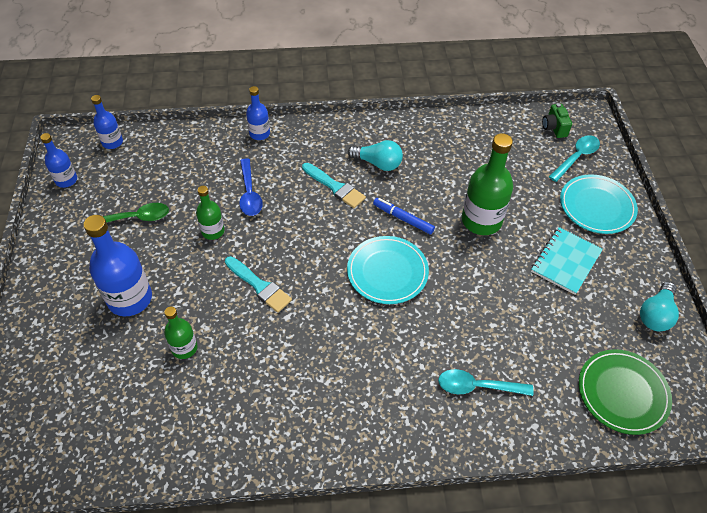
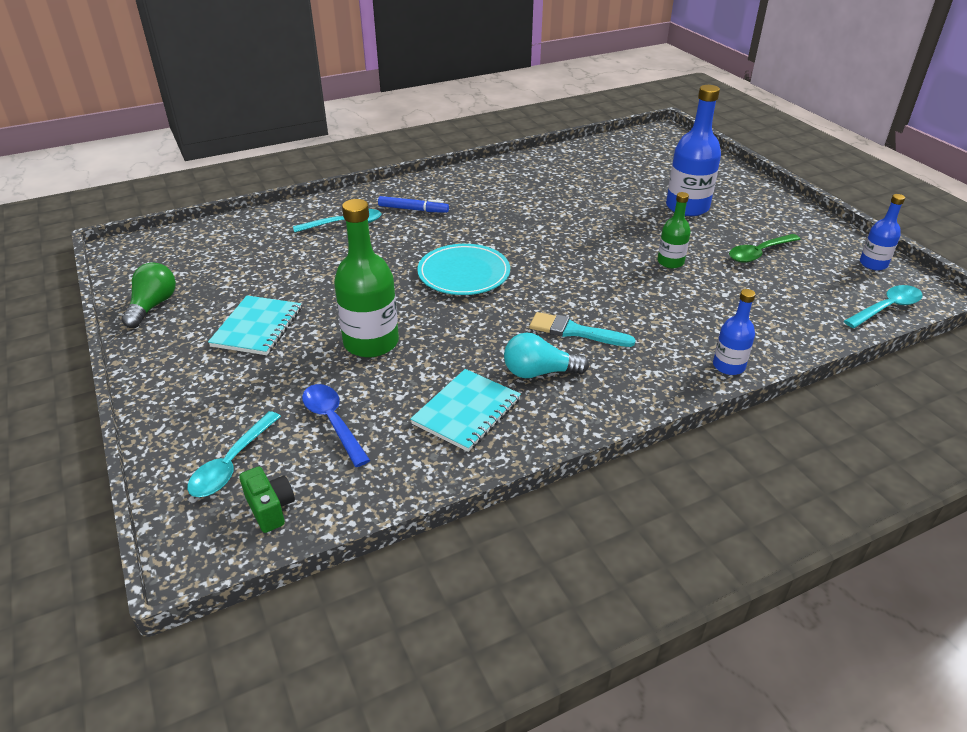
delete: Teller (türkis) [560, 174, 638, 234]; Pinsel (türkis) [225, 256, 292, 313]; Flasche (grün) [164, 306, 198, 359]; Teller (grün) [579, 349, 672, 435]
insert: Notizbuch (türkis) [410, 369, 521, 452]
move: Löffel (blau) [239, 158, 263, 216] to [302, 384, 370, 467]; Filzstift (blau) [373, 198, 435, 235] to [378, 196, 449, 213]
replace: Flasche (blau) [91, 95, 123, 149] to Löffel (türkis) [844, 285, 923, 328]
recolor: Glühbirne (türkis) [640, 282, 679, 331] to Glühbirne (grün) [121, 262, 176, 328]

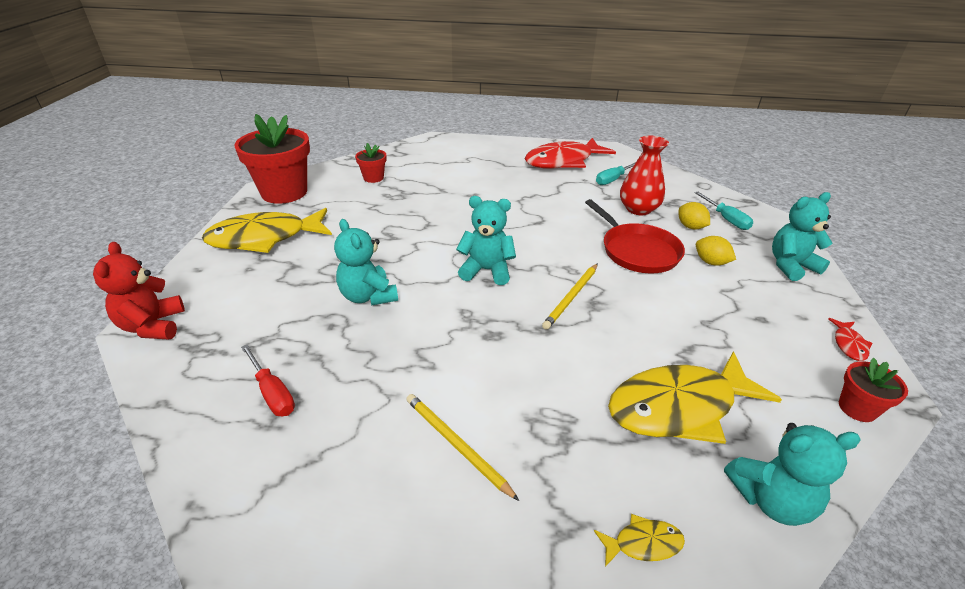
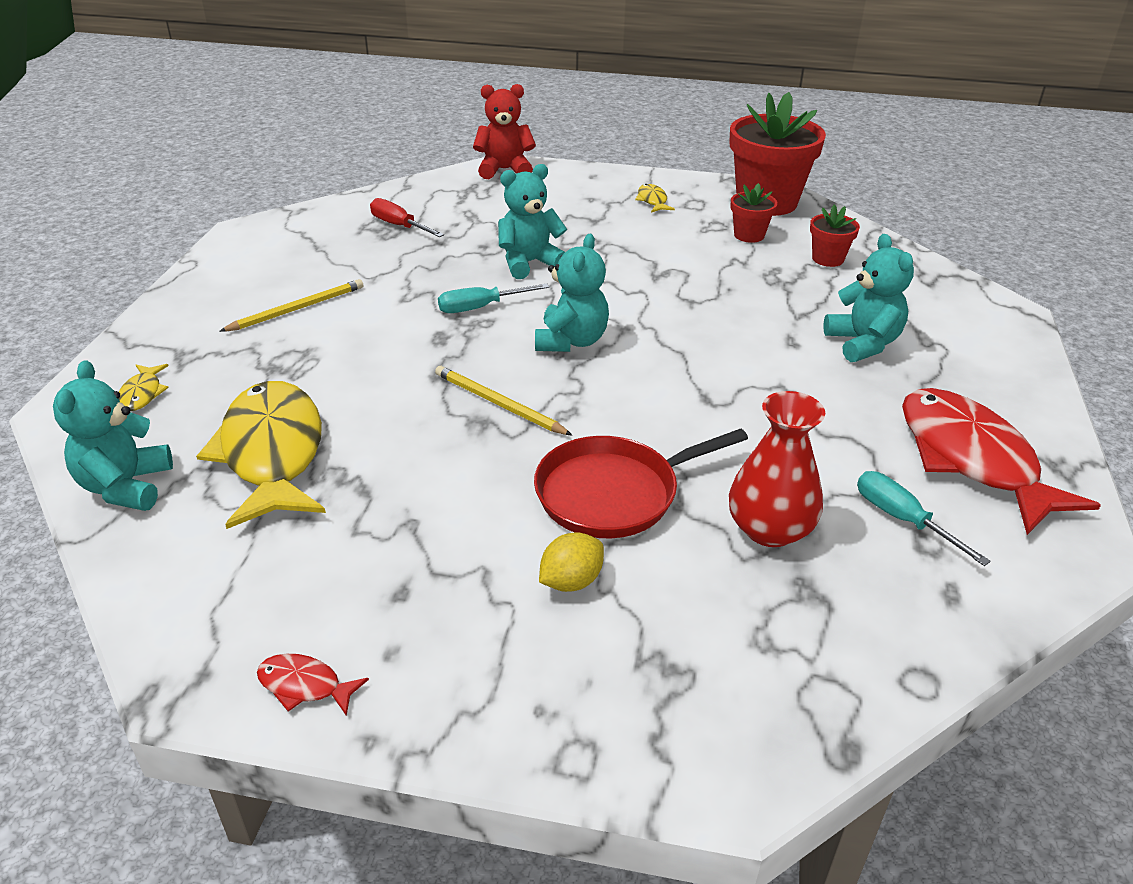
delete: Zitrone (gelb) [679, 202, 710, 230]
move: Schraubenzieher (türkis) [695, 192, 753, 230] to [438, 284, 549, 313]; Teddybär (türkis) [772, 192, 832, 281] to [823, 234, 914, 362]; Blumentopf (rot) [839, 358, 908, 422] to [731, 183, 778, 243]
rotate: Schraubenzieher (rot) [241, 344, 295, 416] = [370, 198, 444, 237] 75 degrees clockwise
resize: Fisch (gelb) [202, 208, 332, 253] = [635, 184, 675, 213] x0.41

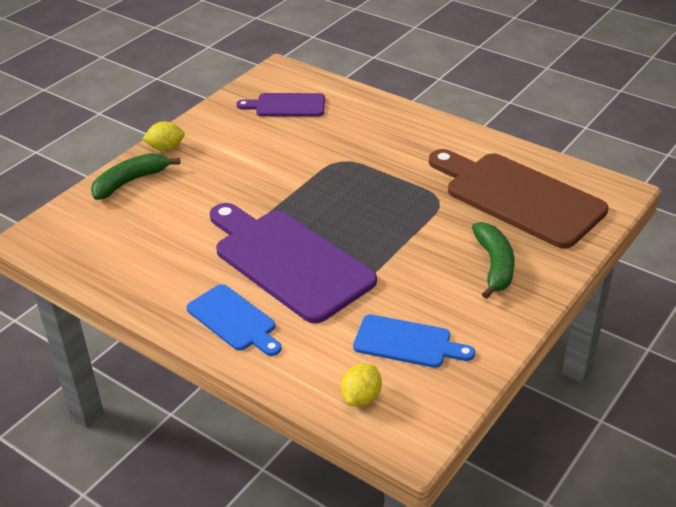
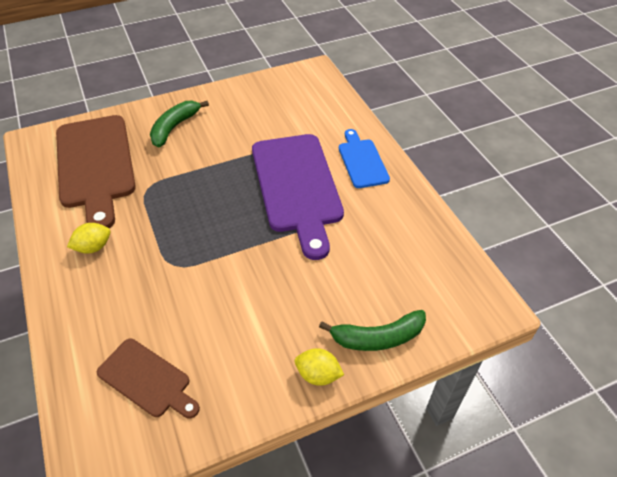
delete: Schneidebrett (blau) [353, 314, 475, 368]
move: Zitrone (gelb) [341, 363, 382, 406] to [67, 223, 111, 254]
recolor: Schneidebrett (lila) [236, 93, 325, 117] to Schneidebrett (braun) [97, 339, 200, 418]

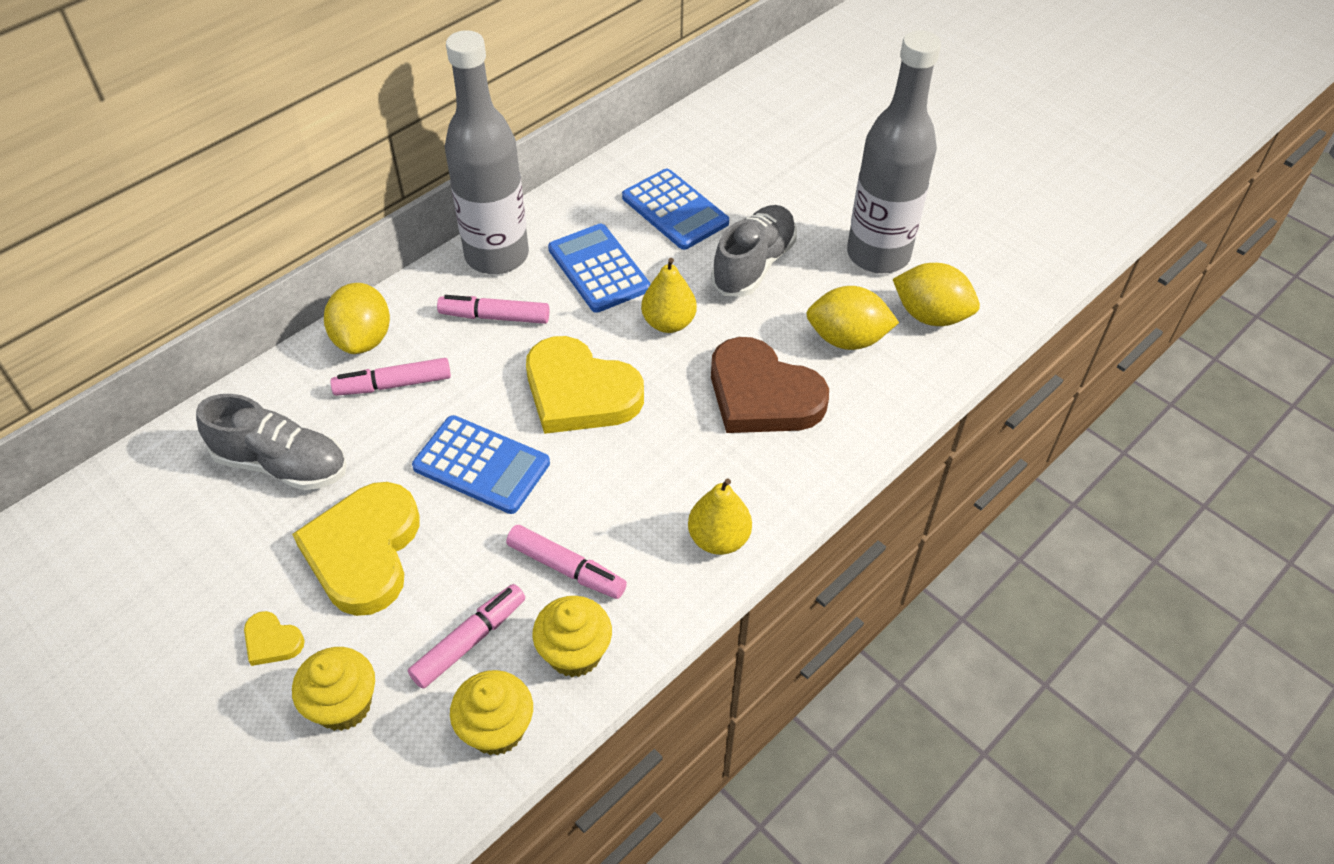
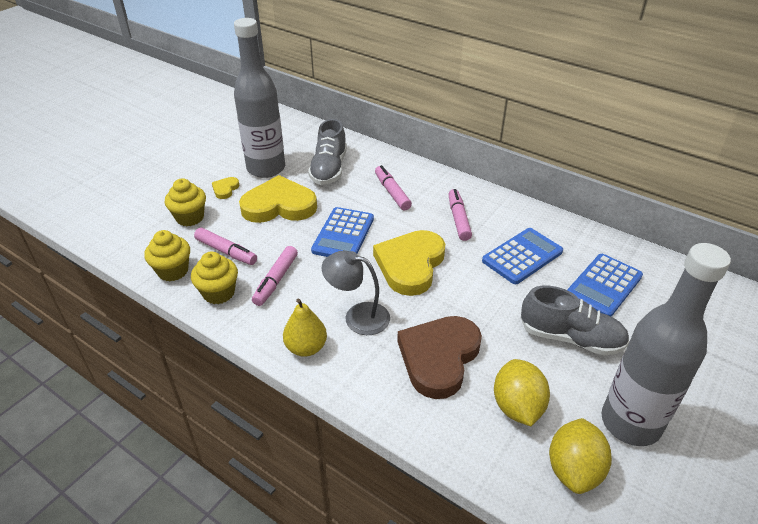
delete: Birne (gelb) [641, 258, 697, 333]; Zitrone (gelb) [324, 283, 390, 354]
insert: Lampe (grau) [321, 251, 390, 335]
move: Flasche (grau) [445, 30, 529, 274] to [234, 18, 285, 178]

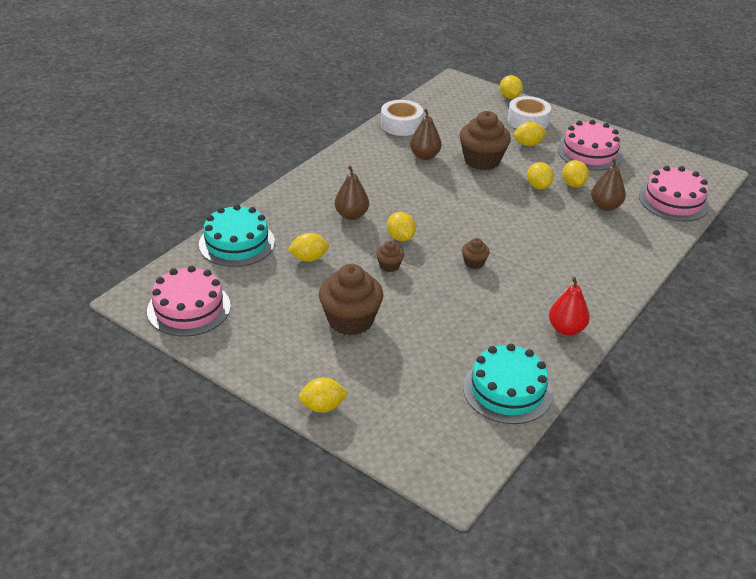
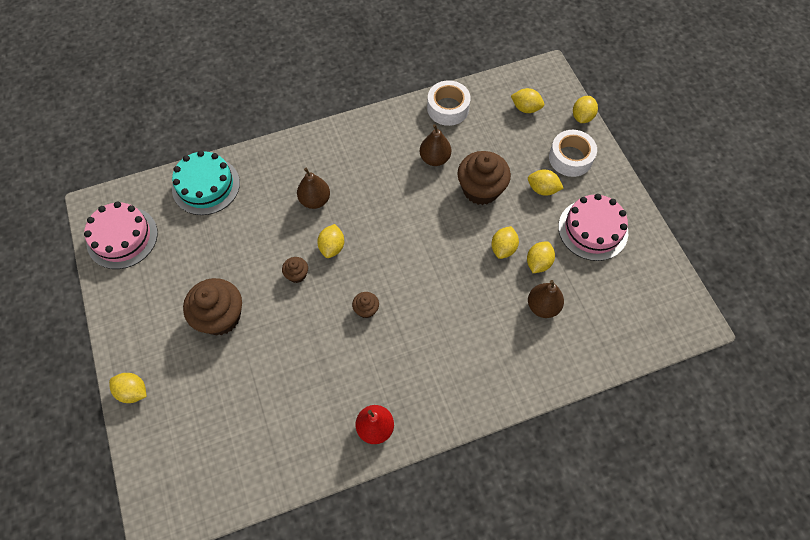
delete: Kuchen (rosa) [639, 166, 710, 221]; Kuchen (türkis) [463, 344, 553, 424]
move: Zitrone (gelb) [287, 233, 329, 262] to [511, 88, 544, 113]

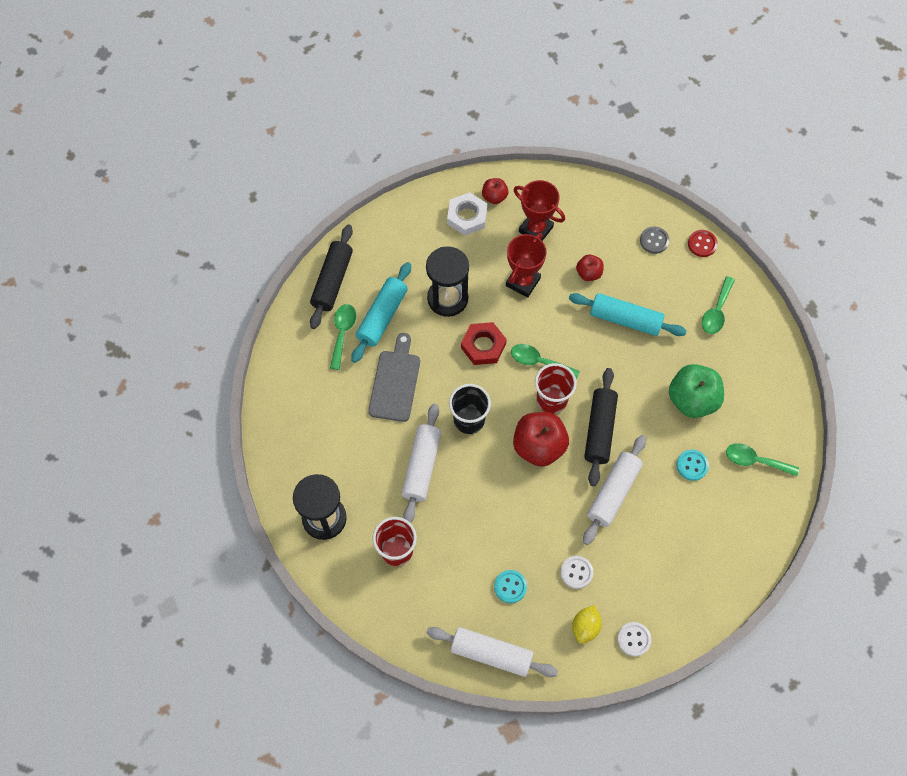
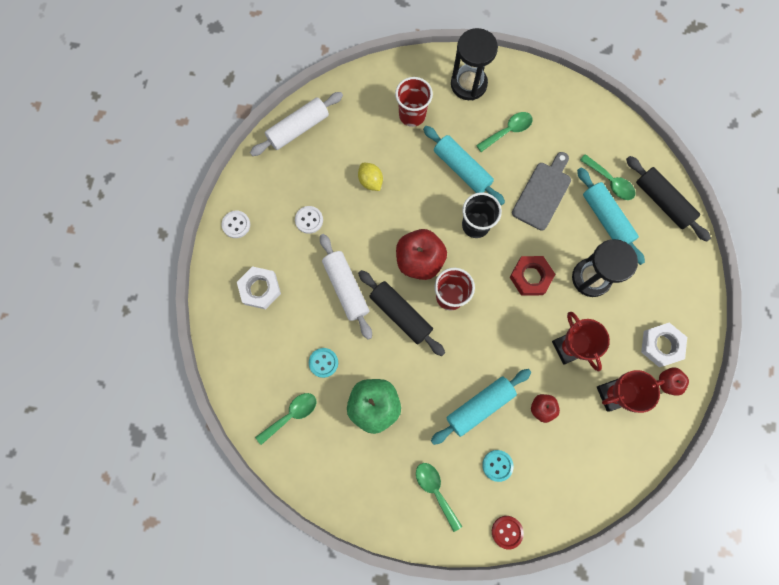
delete: Knopf (grau) [640, 226, 669, 254]
insert: Sechskantmutter (weiß) [237, 266, 281, 309]
move: Löffel (grün) [511, 344, 580, 379] to [476, 112, 533, 152]; Knopf (türkis) [494, 570, 527, 603] to [482, 450, 514, 482]; Zitrone (gelb) [572, 605, 602, 644] to [358, 163, 383, 191]
recolor: Nudelholz (weiß) [401, 404, 441, 523] to Nudelholz (türkis) [423, 126, 505, 205]
rotate: Schneidebrett (grau) [368, 333, 420, 422] = [512, 152, 571, 230] 105 degrees counterclockwise

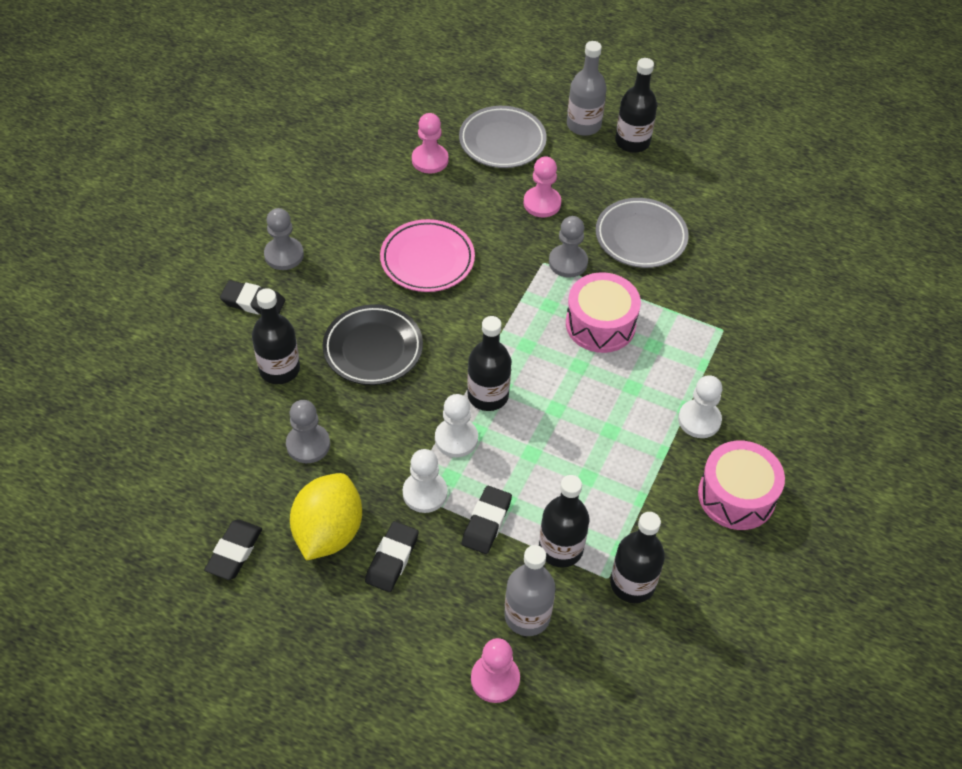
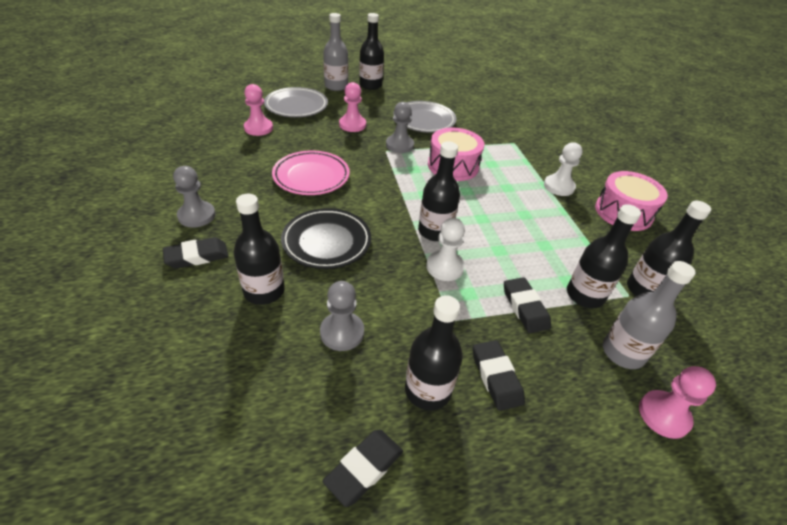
delete: Bauer (weiß) [403, 449, 447, 513]
replace: Zitrone (gelb) [290, 473, 362, 561] to Flasche (schwarz) [405, 295, 463, 411]
rotate: Radiergummi (schwarz) [204, 519, 262, 580] = [322, 429, 403, 507] 60 degrees clockwise

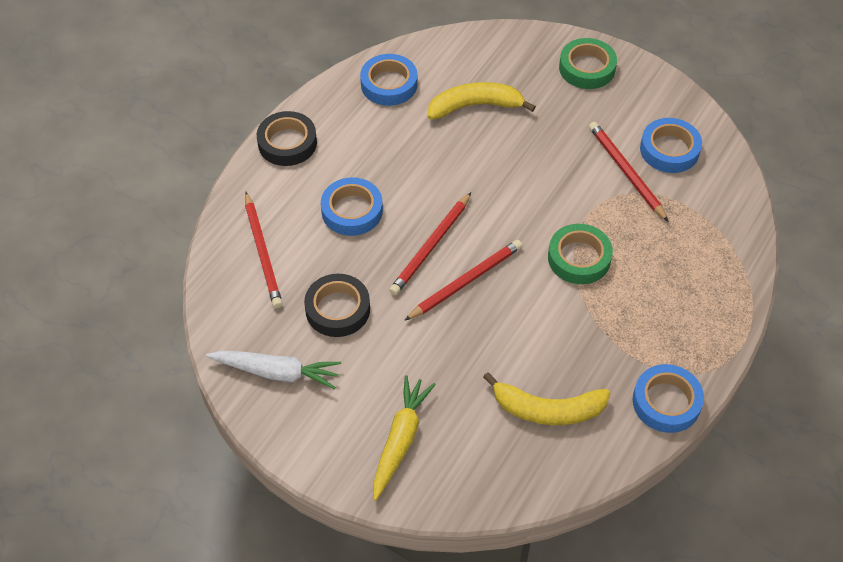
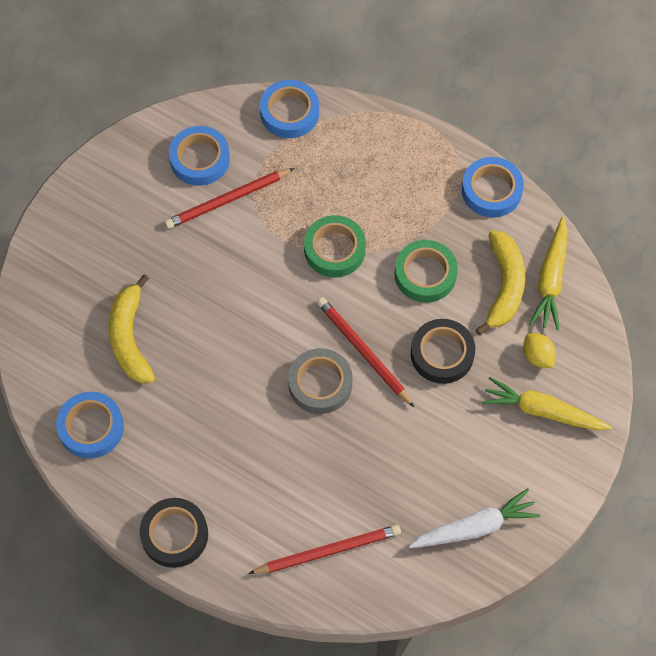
insert: Karotte (gelb) [530, 217, 568, 330]; Zitrone (gelb) [523, 333, 556, 368]
move: Klebeband (grün) [559, 38, 617, 89] to [395, 240, 458, 303]; Klebeband (blau) [321, 177, 383, 236] to [260, 80, 319, 138]; Klebeband (schwarz) [304, 274, 370, 337] to [411, 319, 475, 384]
replace: Bleistift (rot) [389, 193, 471, 295] to Klebeband (grau) [288, 348, 353, 414]
rotate: Karotte (weiß) [206, 351, 341, 389] = [409, 488, 540, 548] 60 degrees clockwise

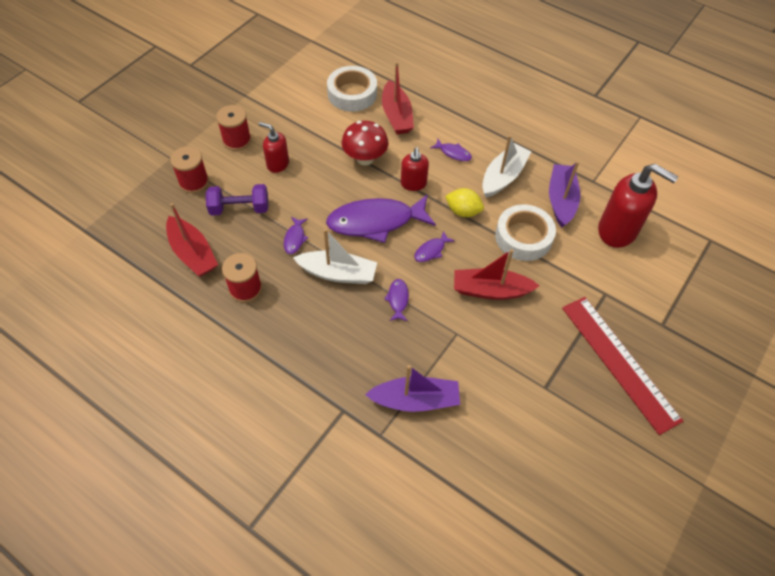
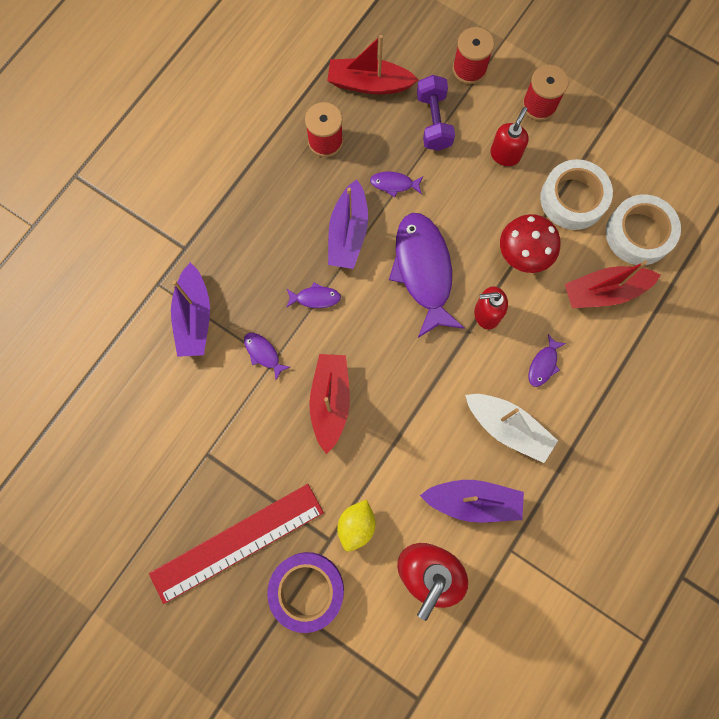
insert: Klebeband (lila) [267, 552, 344, 633]
move: Zitrone (gelb) [445, 188, 484, 217] to [337, 499, 375, 552]; Klebeband (weiß) [495, 204, 556, 261] to [540, 159, 613, 230]; Fisch (lila) [414, 231, 455, 262] to [244, 333, 290, 380]
recolor: Boot (weiß) [293, 229, 377, 284] to Boot (lila) [328, 179, 368, 269]
rotate: Boot (rot) [166, 203, 218, 276] = [327, 35, 419, 94] 45 degrees clockwise

